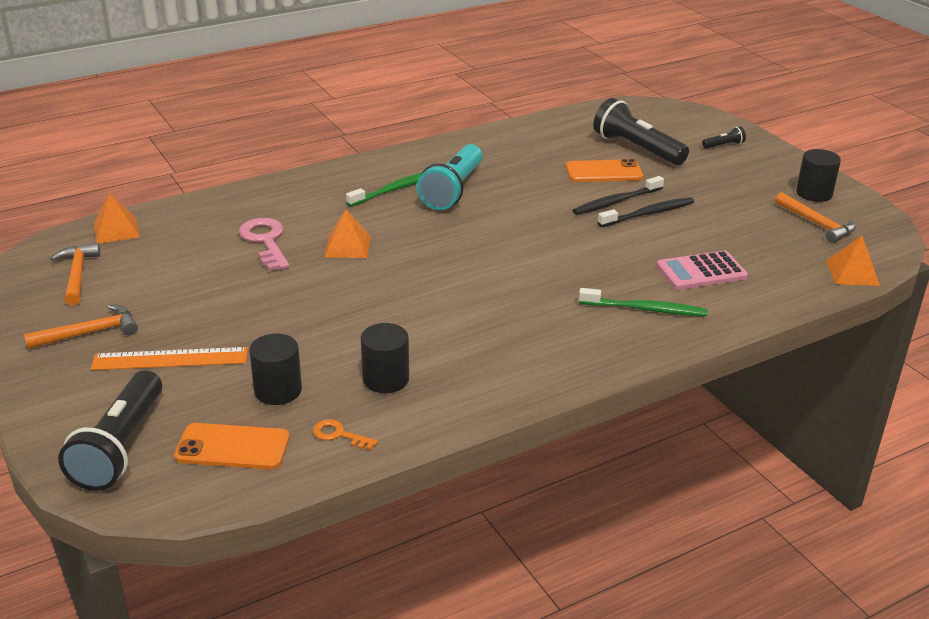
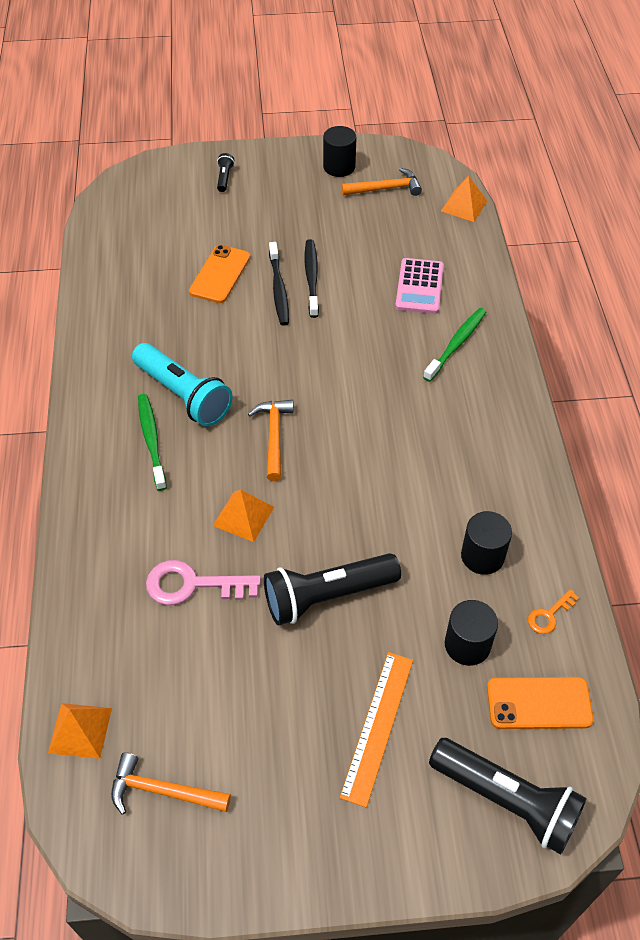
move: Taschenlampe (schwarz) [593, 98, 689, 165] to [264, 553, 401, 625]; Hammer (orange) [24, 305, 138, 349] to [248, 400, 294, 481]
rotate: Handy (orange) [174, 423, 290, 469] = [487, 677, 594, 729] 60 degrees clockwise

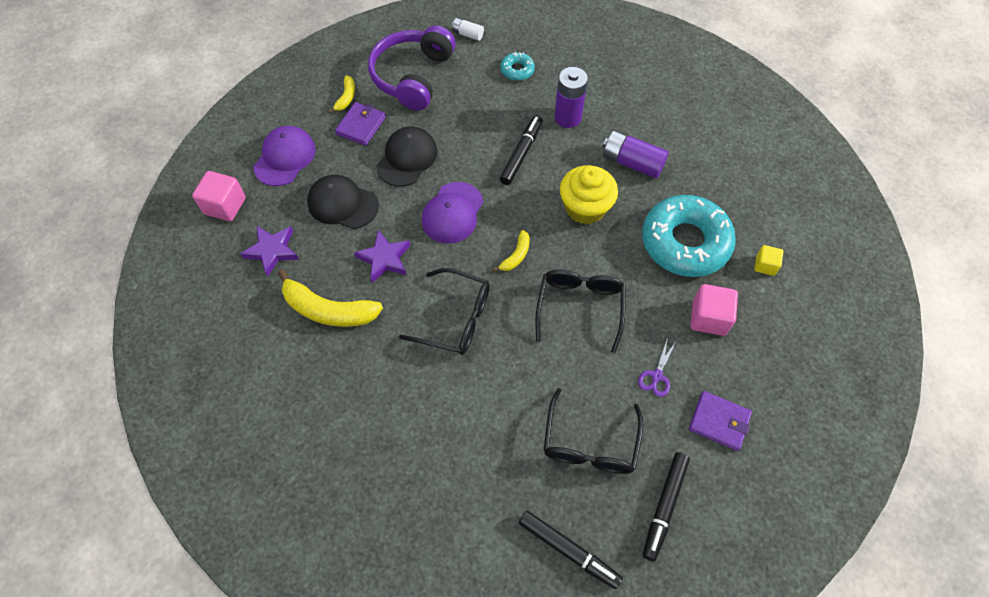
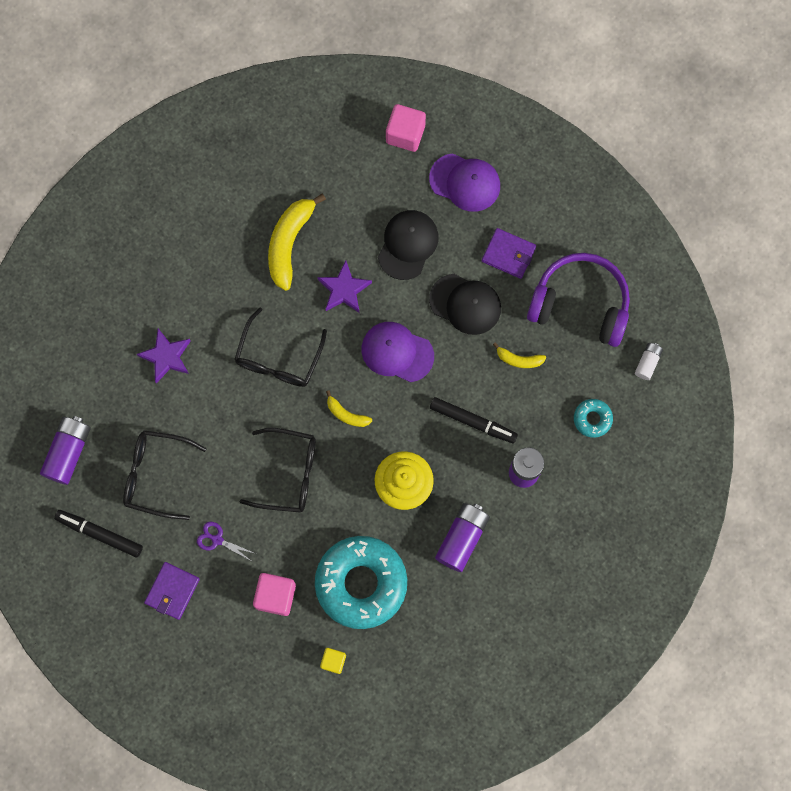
move: Banane (gelb) [328, 76, 355, 113] to [493, 342, 546, 368]; Stern (lila) [240, 226, 299, 277] to [137, 329, 191, 383]
replace: Filzstift (schwarz) [519, 511, 623, 589] to Batterie (lila) [40, 416, 91, 485]

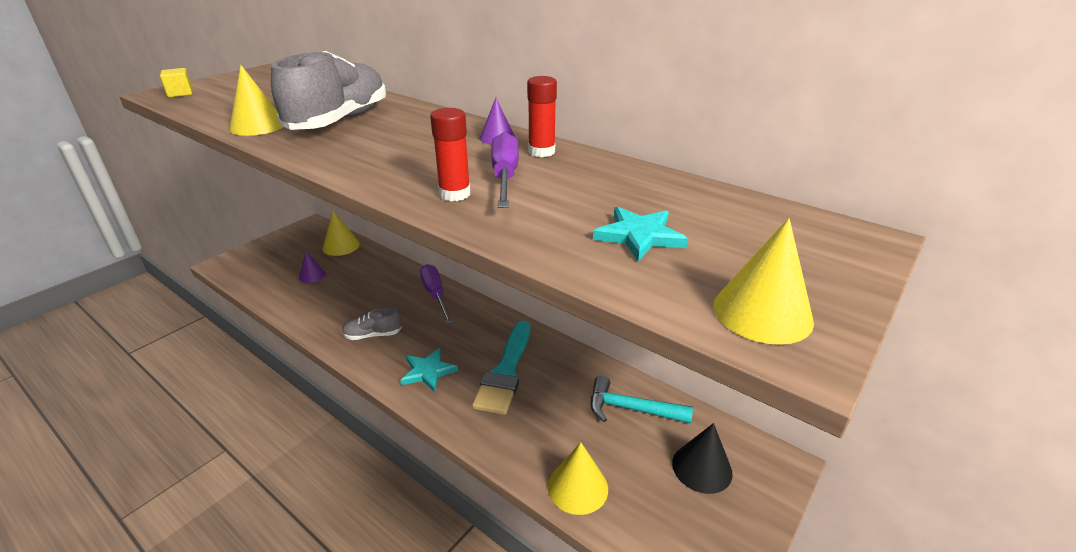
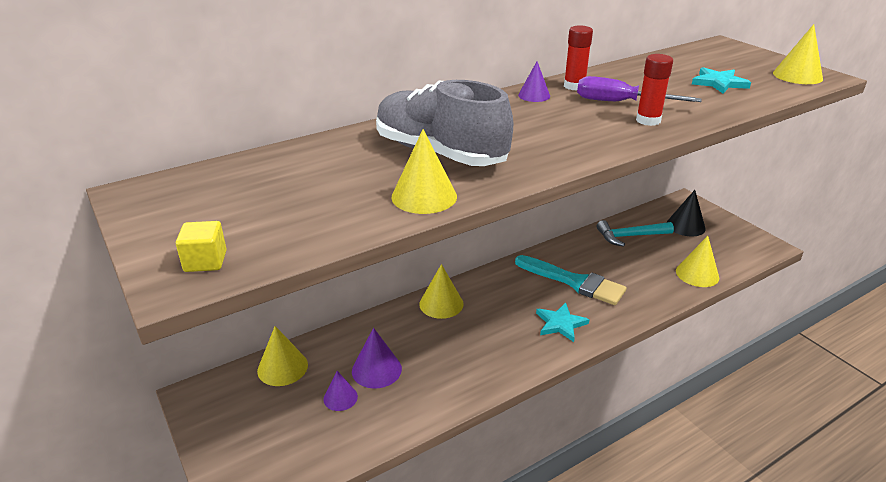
delete: Schuh (grau) [342, 307, 402, 340]
insert: Kegel (lila) [352, 328, 402, 389]
replace: Schraubenzieher (lila) [420, 264, 453, 324] to Kegel (gelb) [419, 264, 464, 319]
rotate: Hammer (türkis) [591, 376, 693, 424] = [597, 220, 674, 247] 45 degrees clockwise

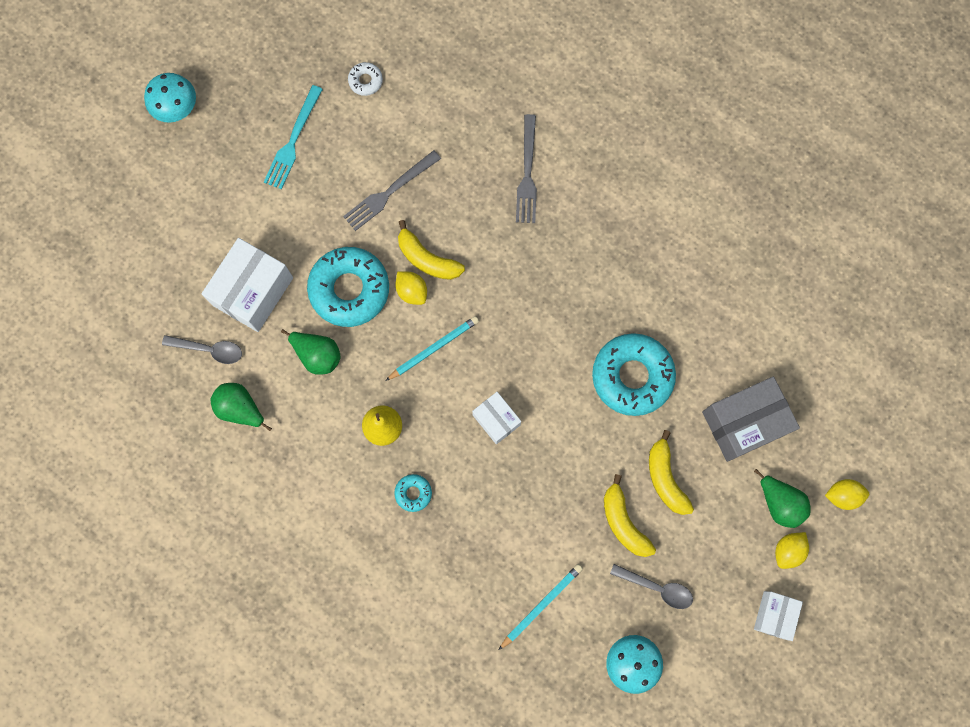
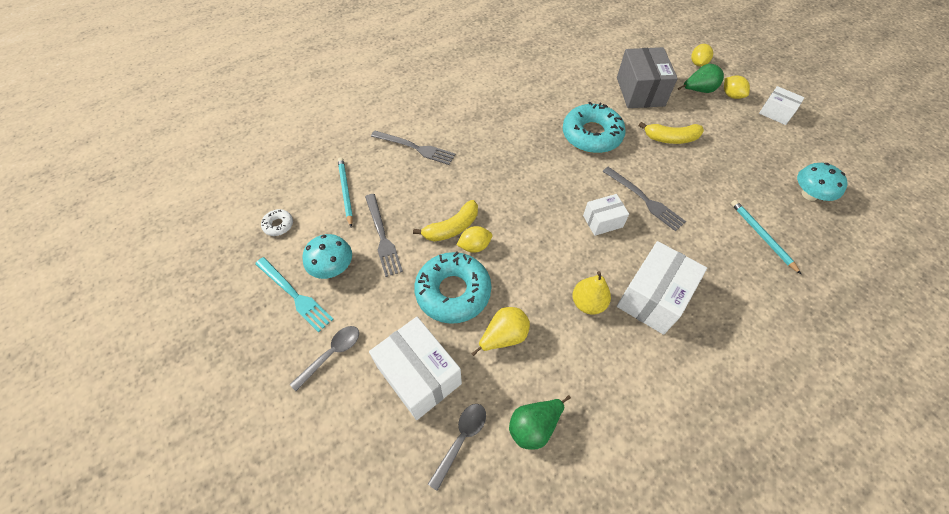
delete: Banane (gelb) [604, 474, 656, 557]
insert: Gabel (grau) [602, 167, 686, 231]
move: Pilz (türkis) [144, 73, 196, 123] to [302, 234, 352, 279]; Bleistift (türkis) [385, 316, 479, 381] to [338, 157, 353, 227]; Löffel (grau) [610, 564, 693, 609] to [290, 326, 359, 391]
replace: Donut (türkis) [394, 474, 432, 512] to Schachtel (weiß) [617, 241, 707, 335]
recolor: Birne (grün) [281, 329, 341, 375] to Birne (gelb) [471, 307, 530, 356]

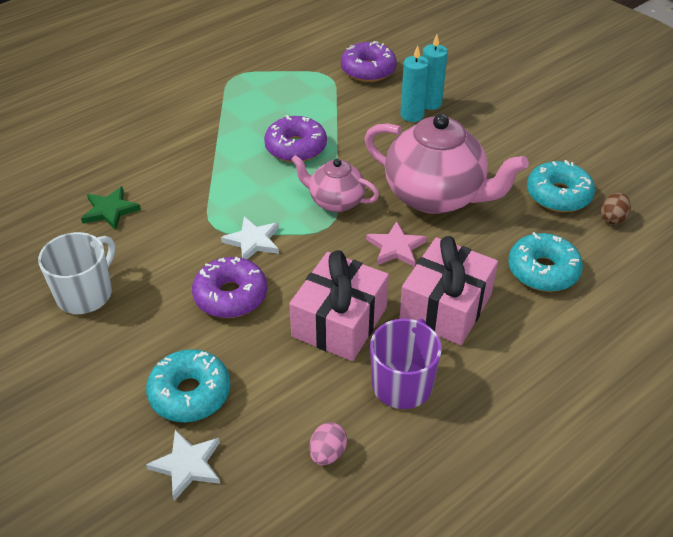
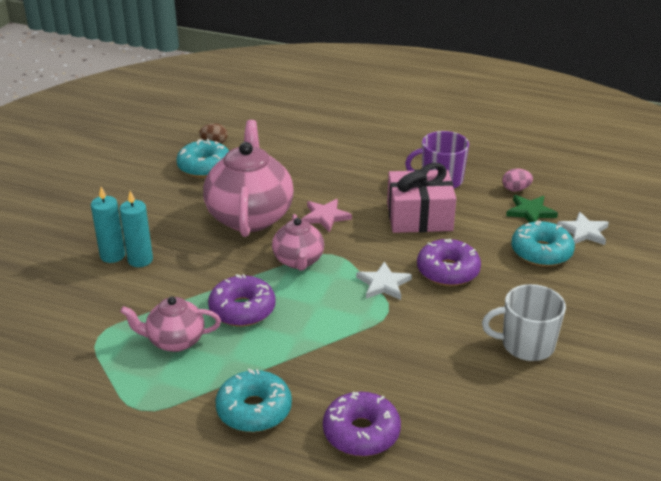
delete: Geschenk (rosa) [399, 236, 498, 345]
insert: Teekanne (rosa) [120, 296, 221, 352]
move: Donut (lila) [341, 41, 397, 82] to [323, 392, 401, 456]; Stern (grün) [81, 186, 141, 230] to [506, 195, 558, 223]; Donut (türkis) [508, 232, 583, 292] to [215, 369, 292, 432]

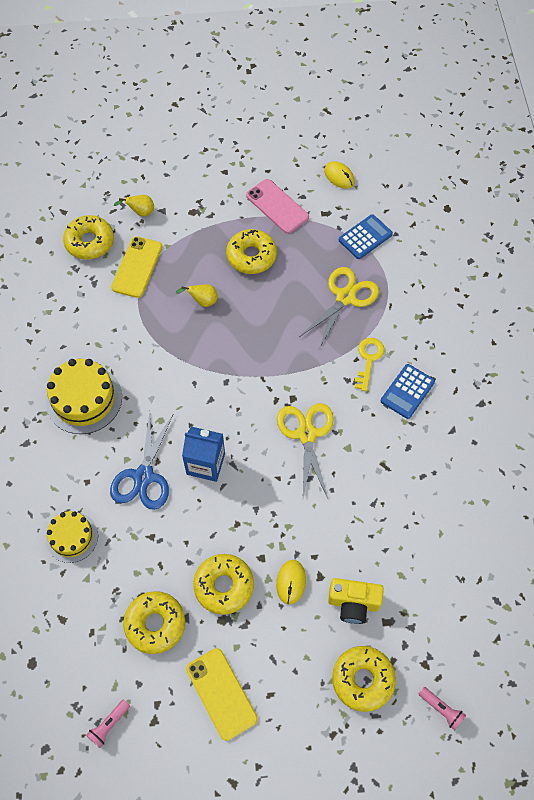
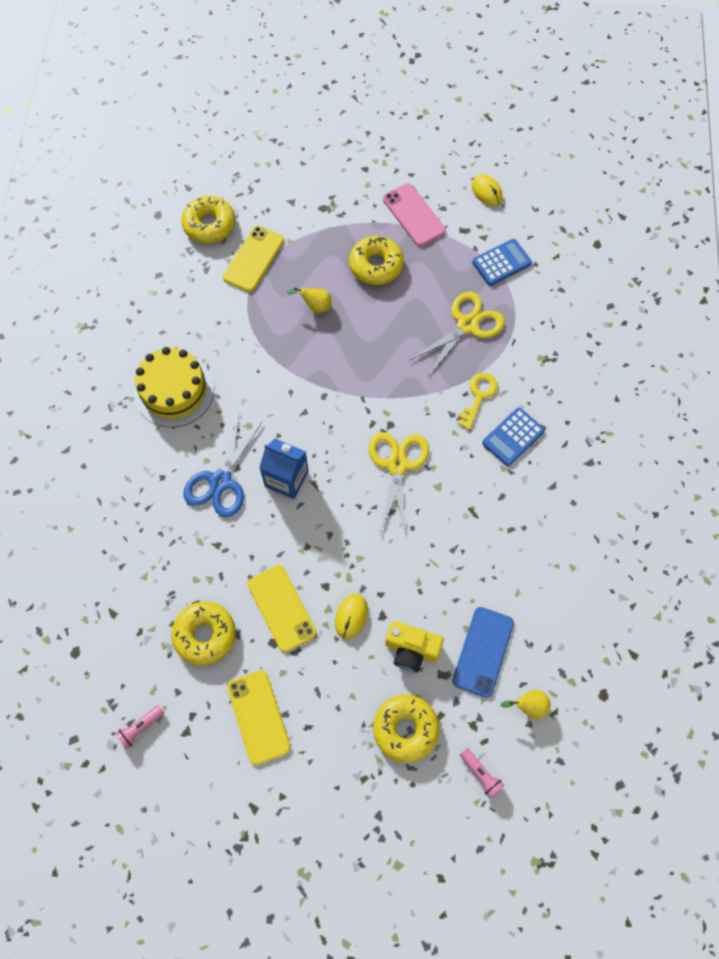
delete: Kuchen (gelb) [46, 511, 98, 563]
insert: Handy (blau) [452, 607, 514, 698]
move: Birne (gelb) [114, 195, 154, 217] to [500, 690, 550, 719]
replace: Donut (gelb) [193, 554, 254, 615] to Handy (gelb) [247, 565, 317, 653]

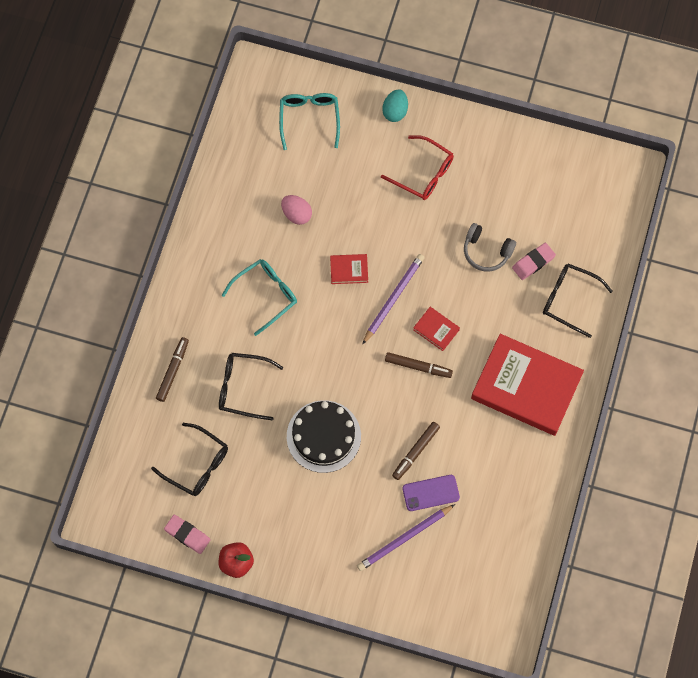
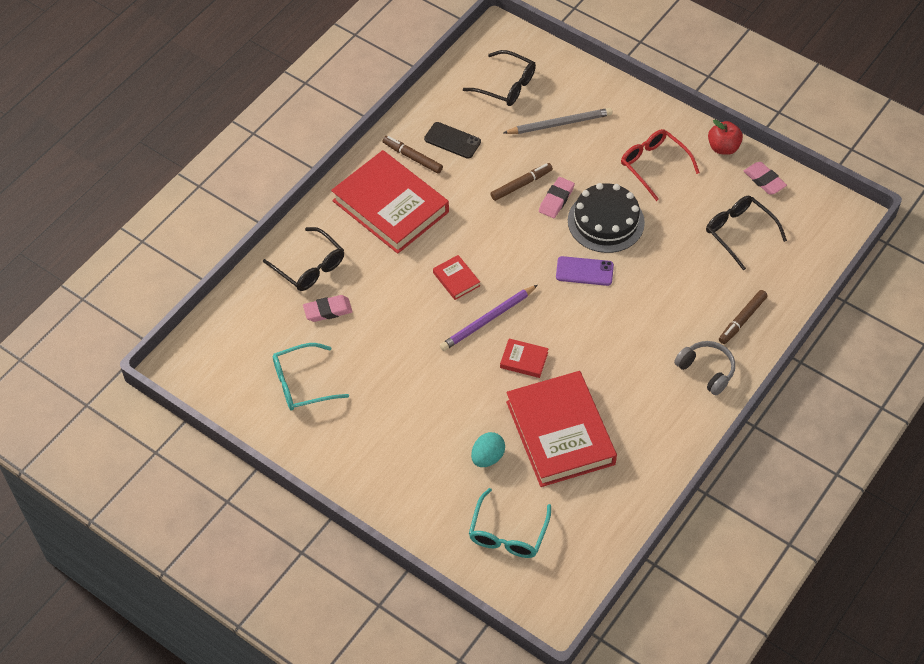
insert: Handy (schwarz) [424, 122, 481, 159]; Radiergummi (rosa) [539, 177, 575, 218]
move: Ei (türkis) [382, 89, 408, 122] to [471, 432, 505, 467]; Brille (rot) [381, 135, 454, 200] to [621, 129, 700, 201]; Kopfhörer (grau) [464, 223, 516, 272] to [674, 341, 735, 395]; Brille (türkis) [221, 259, 297, 336] to [273, 343, 349, 411]; Filzstift (braun) [385, 352, 453, 378] to [382, 136, 443, 174]; Brille (schwarz) [219, 353, 283, 421] to [463, 50, 536, 106]; Handy (lila) [402, 475, 460, 511] to [556, 256, 614, 286]
replace: Ei (rosa) [281, 195, 312, 225] to Buch (rot) [506, 371, 617, 487]
recolor: Bleistift (lila) [357, 504, 455, 571] to Bleistift (grau) [503, 108, 613, 134]

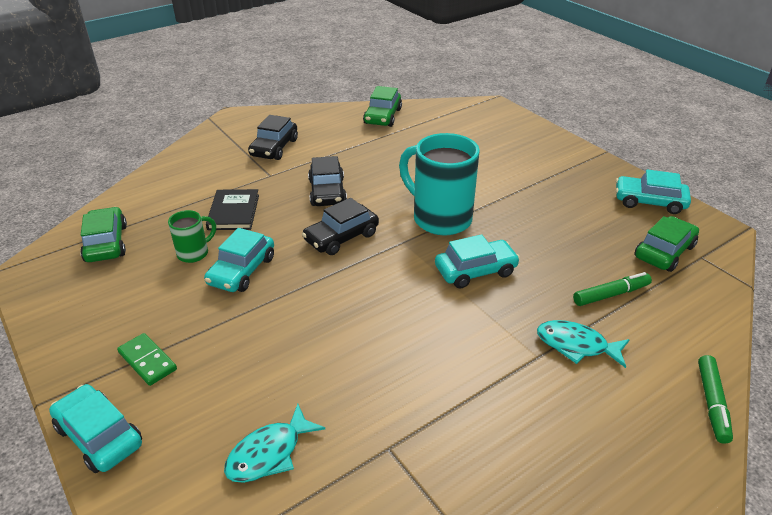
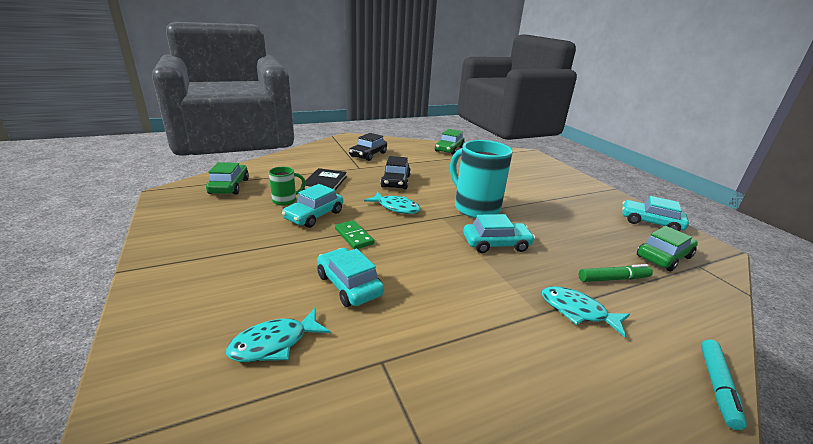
move: Dominostein (grün) [117, 333, 177, 386] to [335, 220, 374, 249]; Auto (türkis) [49, 384, 142, 473] to [317, 248, 384, 307]
replace: Auto (schwarz) [302, 198, 379, 255] to Fisch (türkis) [364, 192, 421, 214]
recolor: Filzstift (grün) [698, 355, 733, 444] to Filzstift (türkis) [701, 340, 747, 430]

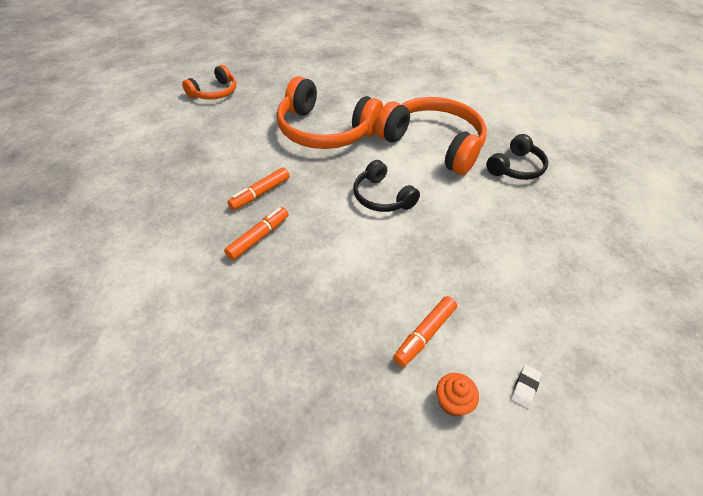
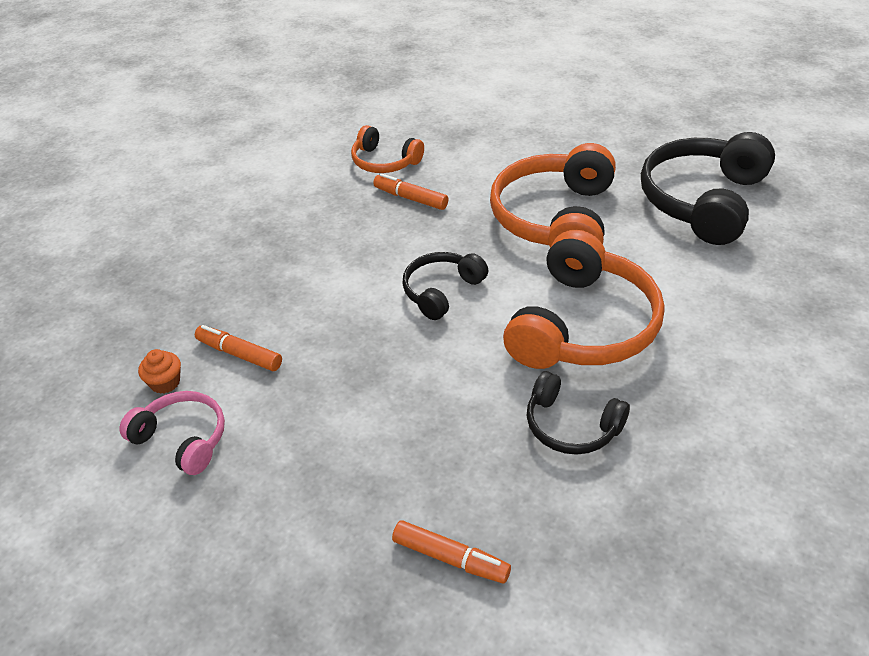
insert: Kopfhörer (schwarz) [641, 132, 775, 245]
move: Kopfhörer (orange) [182, 65, 236, 100] to [351, 125, 424, 173]; Filzstift (orange) [224, 207, 289, 260] to [392, 520, 511, 583]
replace: Radiergummi (weiß) [511, 365, 541, 408] to Kopfhörer (rosa) [119, 391, 225, 475]

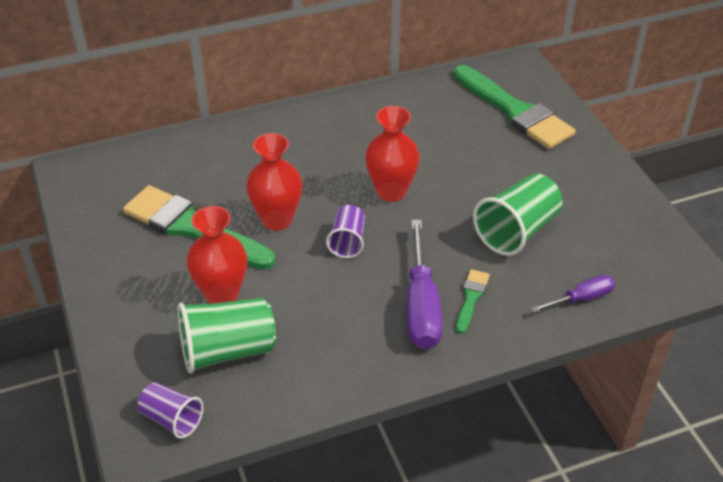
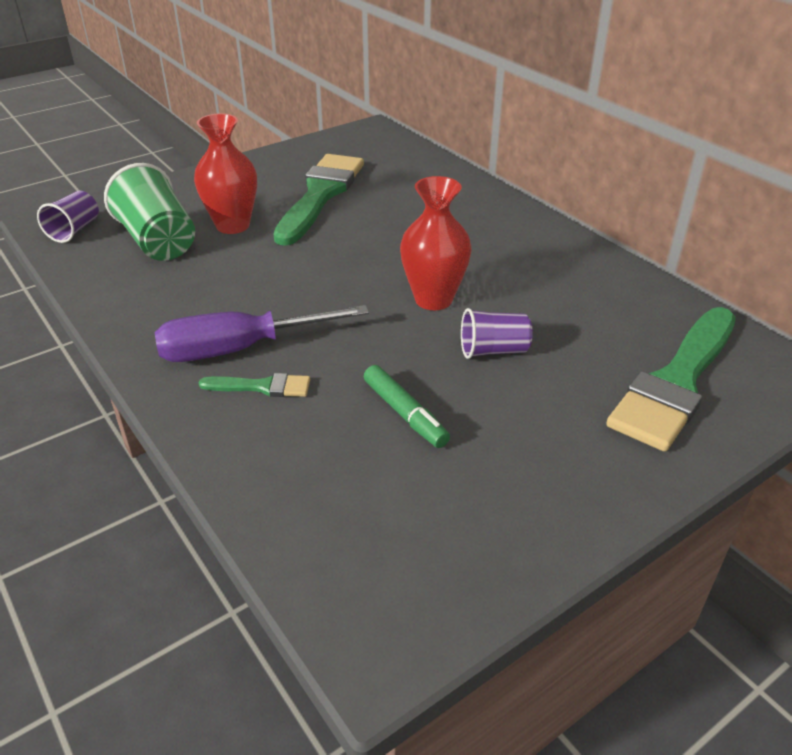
delete: Vase (rot) [246, 133, 302, 231]; Schraubenzieher (lila) [531, 275, 615, 313]
move: Becher (lila) [326, 205, 365, 258] to [461, 308, 533, 359]
replace: Becher (grün) [473, 173, 563, 256] to Filzstift (grün) [364, 365, 450, 448]

